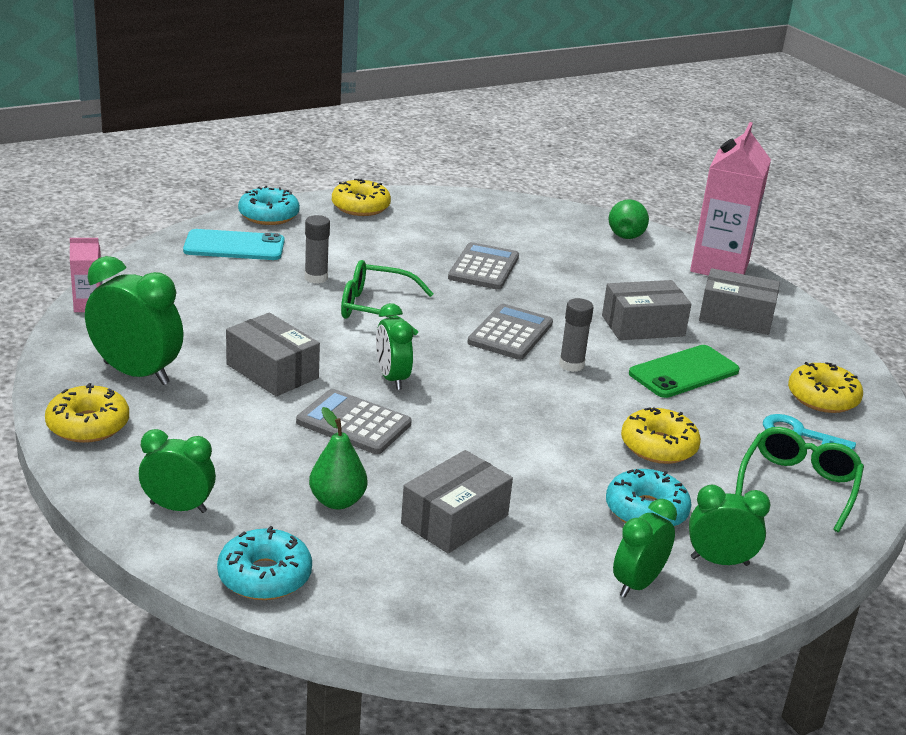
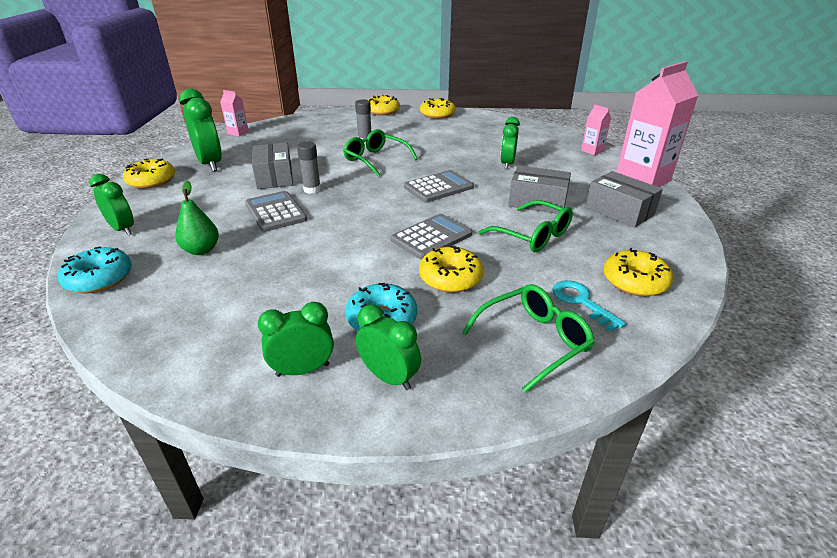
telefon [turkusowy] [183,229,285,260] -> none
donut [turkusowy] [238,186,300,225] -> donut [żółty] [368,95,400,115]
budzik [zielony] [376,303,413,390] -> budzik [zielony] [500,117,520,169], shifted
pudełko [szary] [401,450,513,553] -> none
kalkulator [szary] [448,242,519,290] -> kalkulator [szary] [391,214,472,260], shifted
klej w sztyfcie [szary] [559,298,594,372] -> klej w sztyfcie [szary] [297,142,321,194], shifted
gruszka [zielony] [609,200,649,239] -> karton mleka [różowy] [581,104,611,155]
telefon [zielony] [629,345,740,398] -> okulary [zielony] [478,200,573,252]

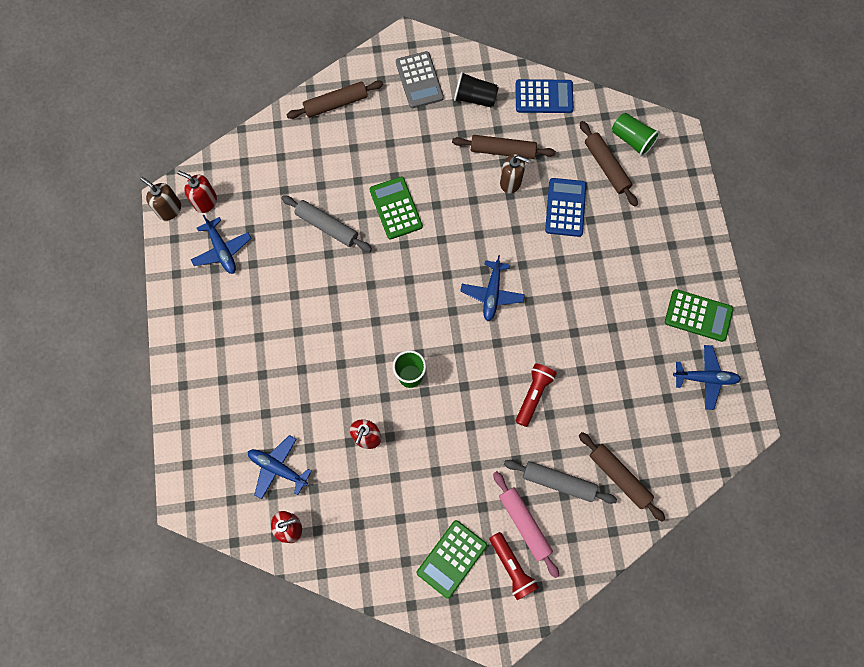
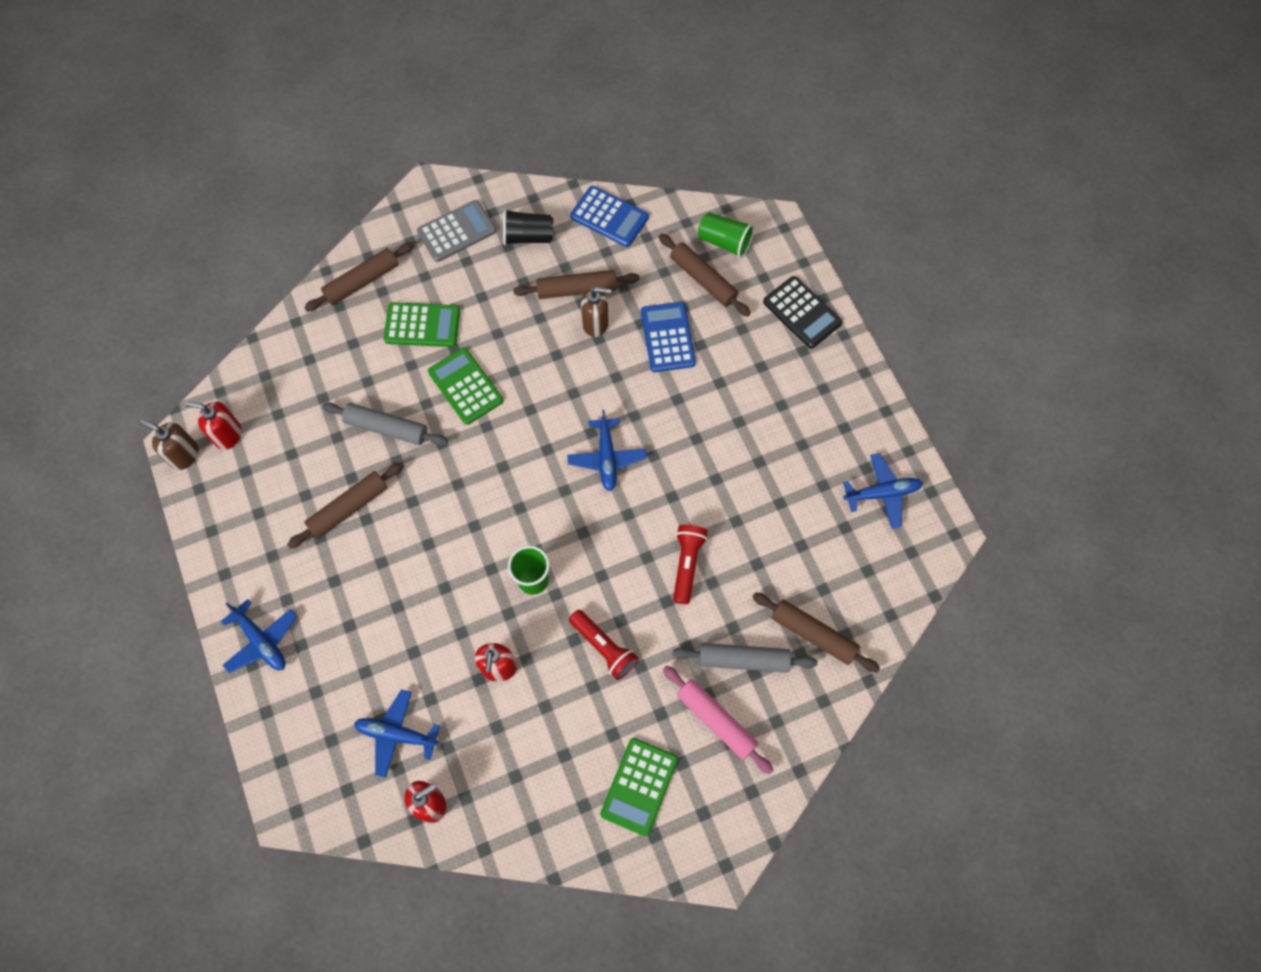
samolot [niebieski] [191,215,252,274] -> samolot [niebieski] [221,599,297,673], shifted
kalkulator [szary] [396,51,444,108] -> kalkulator [szary] [417,200,496,262], 90 degrees counterclockwise
latarka [czerwony] [489,532,539,600] -> latarka [czerwony] [569,610,639,680], shifted
kalkulator [niebieski] [515,79,574,113] -> kalkulator [niebieski] [570,186,649,247], 45 degrees clockwise
kalkulator [zielony] [665,289,733,342] -> kalkulator [zielony] [383,302,460,347], shifted
none -> wałek do ciasta [brązowy] [287,462,403,549]
none -> kalkulator [czarny] [763,276,842,349]

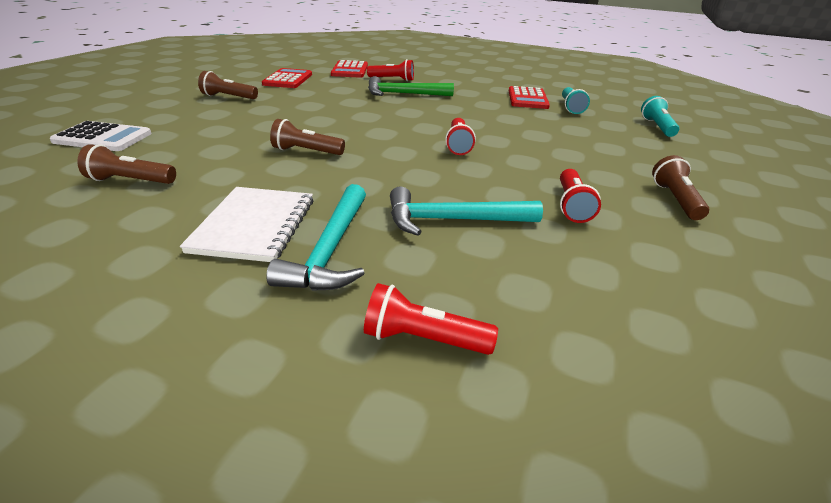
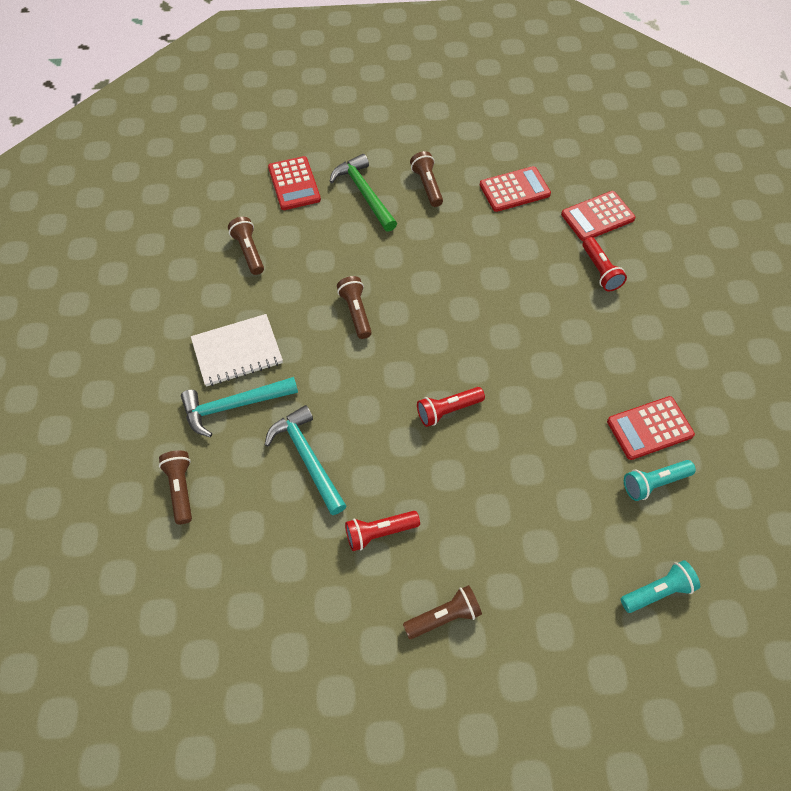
kalkulator [biały] [49,121,152,151] -> kalkulator [czerwony] [268,156,321,210]
latarka [czerwony] [364,283,498,355] -> latarka [brązowy] [159,450,192,524]
młotek [zielony] [368,76,454,96] -> młotek [zielony] [329,154,397,232], shifted

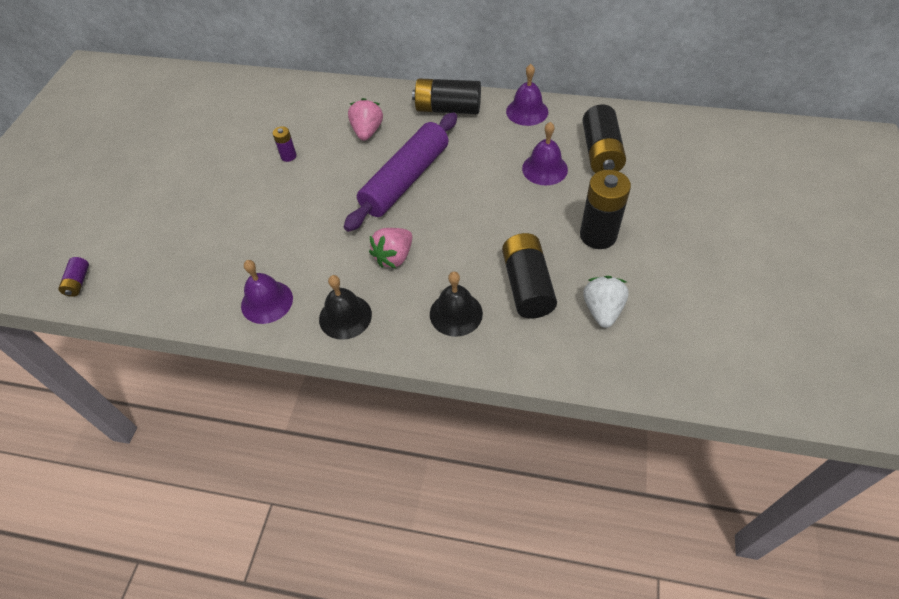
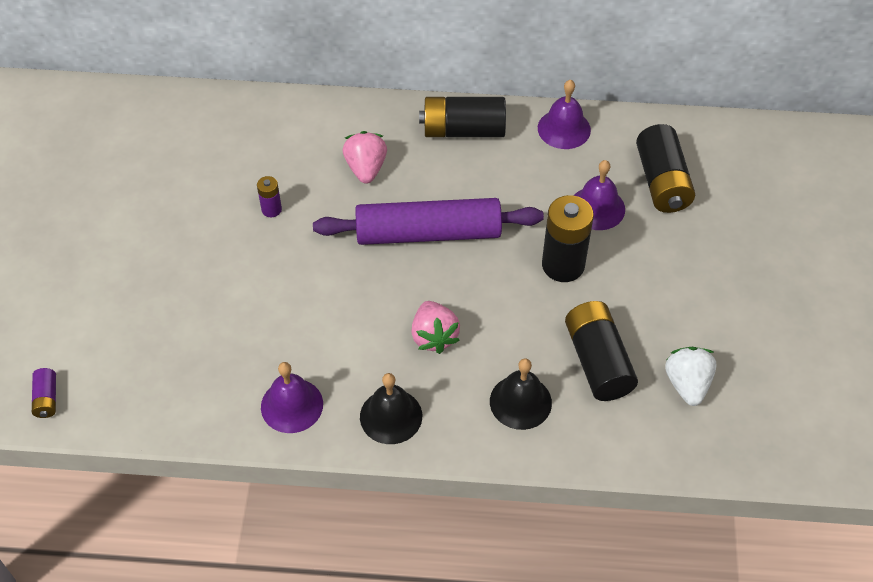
wałek do ciasta [fioletowy] [344,113,457,232] -> wałek do ciasta [fioletowy] [313,198,544,245], 60 degrees clockwise
truskawka [różowy] [369,228,412,268] -> truskawka [różowy] [411,301,460,354], 45 degrees counterclockwise
bateria [czarny] [580,170,631,249] -> bateria [czarny] [542,195,594,282], shifted

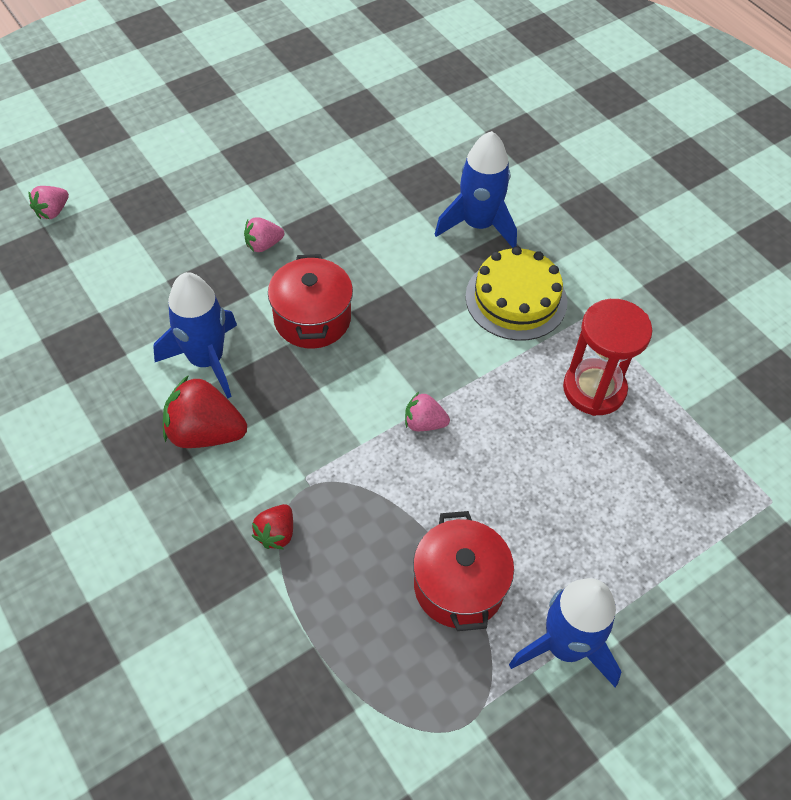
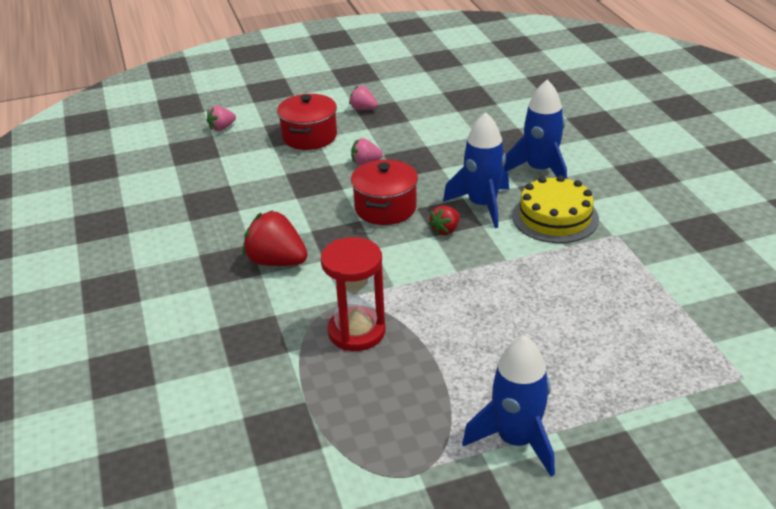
rakieta [niebieski] [153,272,237,398] -> rakieta [niebieski] [443,112,509,228], shifted
truskawka [czerwony] [252,504,293,549] -> truskawka [czerwony] [428,205,460,235], shifted
truskawka [różowy] [405,392,450,431] -> truskawka [różowy] [349,86,378,110], shifted
garnek [czerwony] [413,511,514,631] -> garnek [czerwony] [277,94,337,150], shifted
klepsydra [czerwony] [563,299,653,416] -> klepsydra [czerwony] [321,237,386,351], shifted

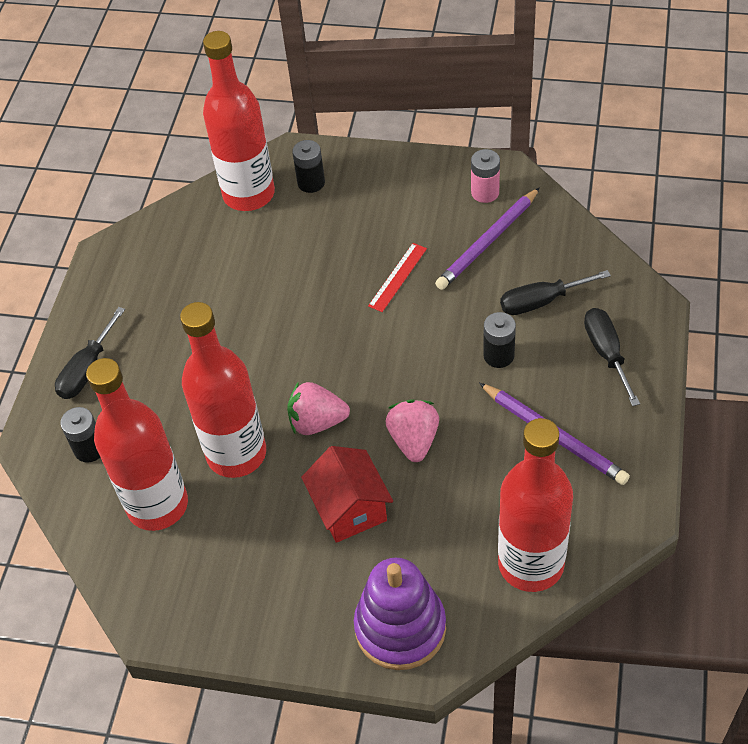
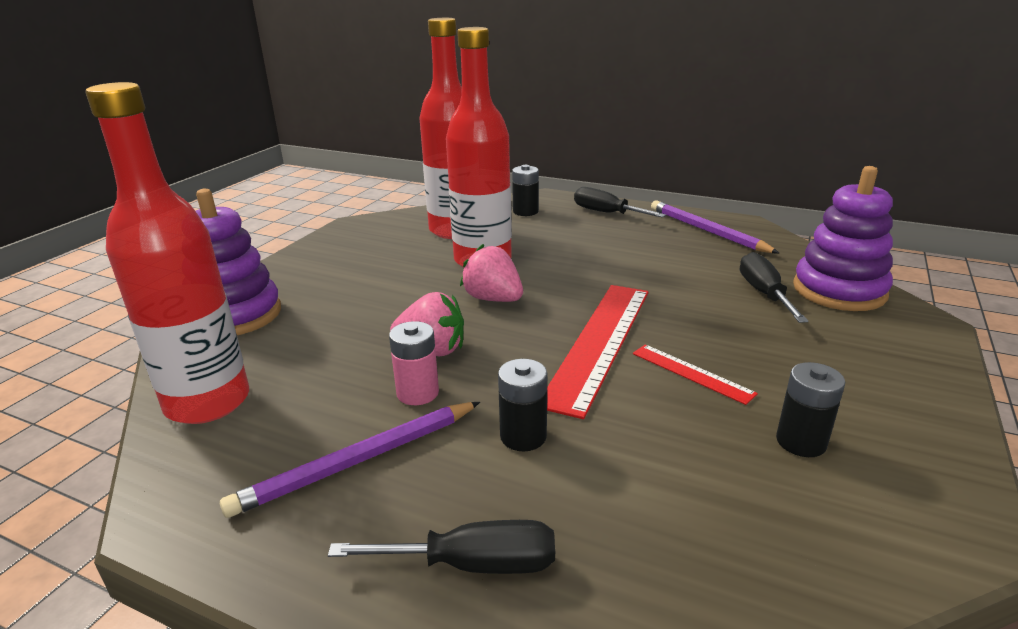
butelka [czerwony] [203,31,275,211] -> zabawka nakładanka [fioletowy] [793,166,893,311]
truskawka [różowy] [287,382,350,435] -> truskawka [różowy] [460,244,523,302], 60 degrees counterclockwise
bateria [czarny] [292,140,325,193] -> bateria [czarny] [776,362,845,457], shifted
domek [czerwony] [301,446,393,543] -> none
ołówek [fioletowy] [435,187,540,290] -> ołówek [fioletowy] [651,201,779,253], shifted
bateria [różowy] [471,149,500,203] -> bateria [różowy] [389,321,439,405], shifted
śrubokręt [czarny] [500,270,611,315] -> śrubokręt [czarny] [740,252,809,323], shifted
none -> linijka [czerwony] [547,285,649,419]

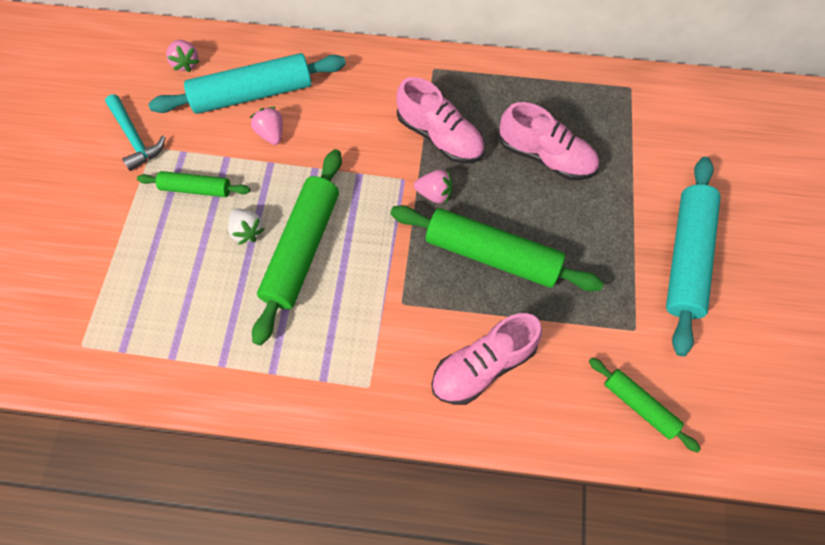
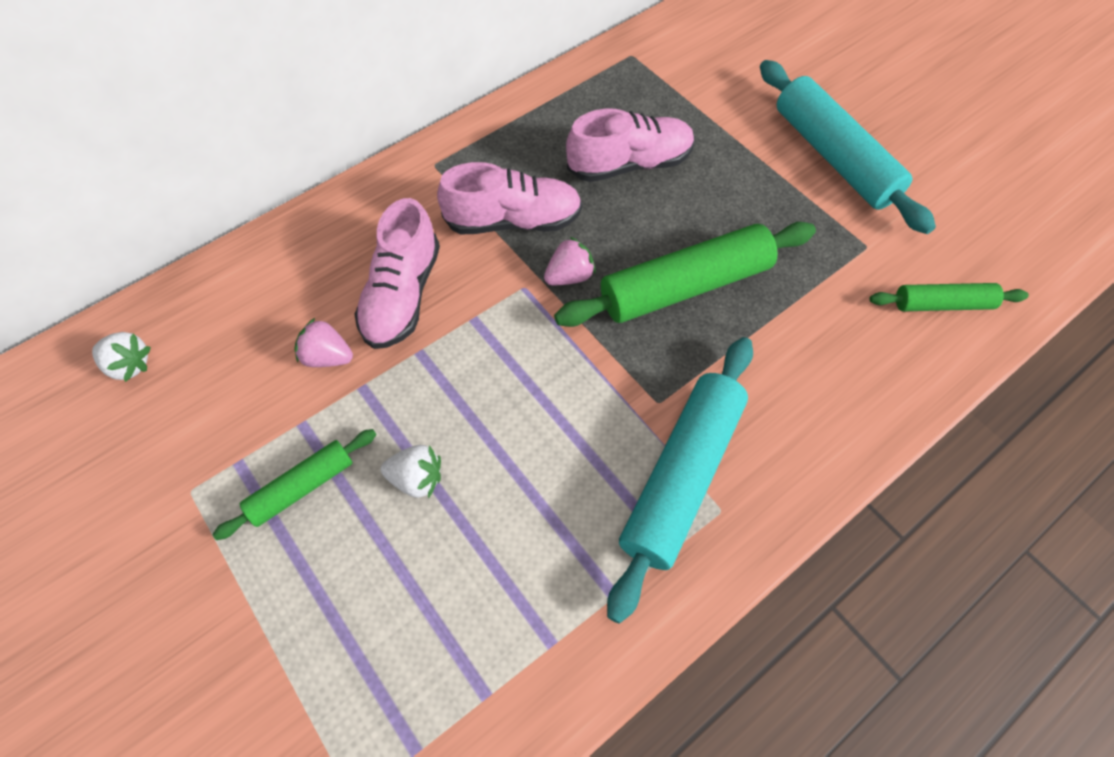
młotek [turkusowy] [105,95,166,171] -> none
wałek do ciasta [turkusowy] [148,53,346,114] -> wałek do ciasta [turkusowy] [607,337,753,624], shifted
truskawka [różowy] [166,40,200,72] -> truskawka [biały] [92,332,151,382]
wałek do ciasta [zielony] [252,149,342,346] -> none
but [różowy] [431,313,542,405] -> but [różowy] [355,198,440,349], shifted

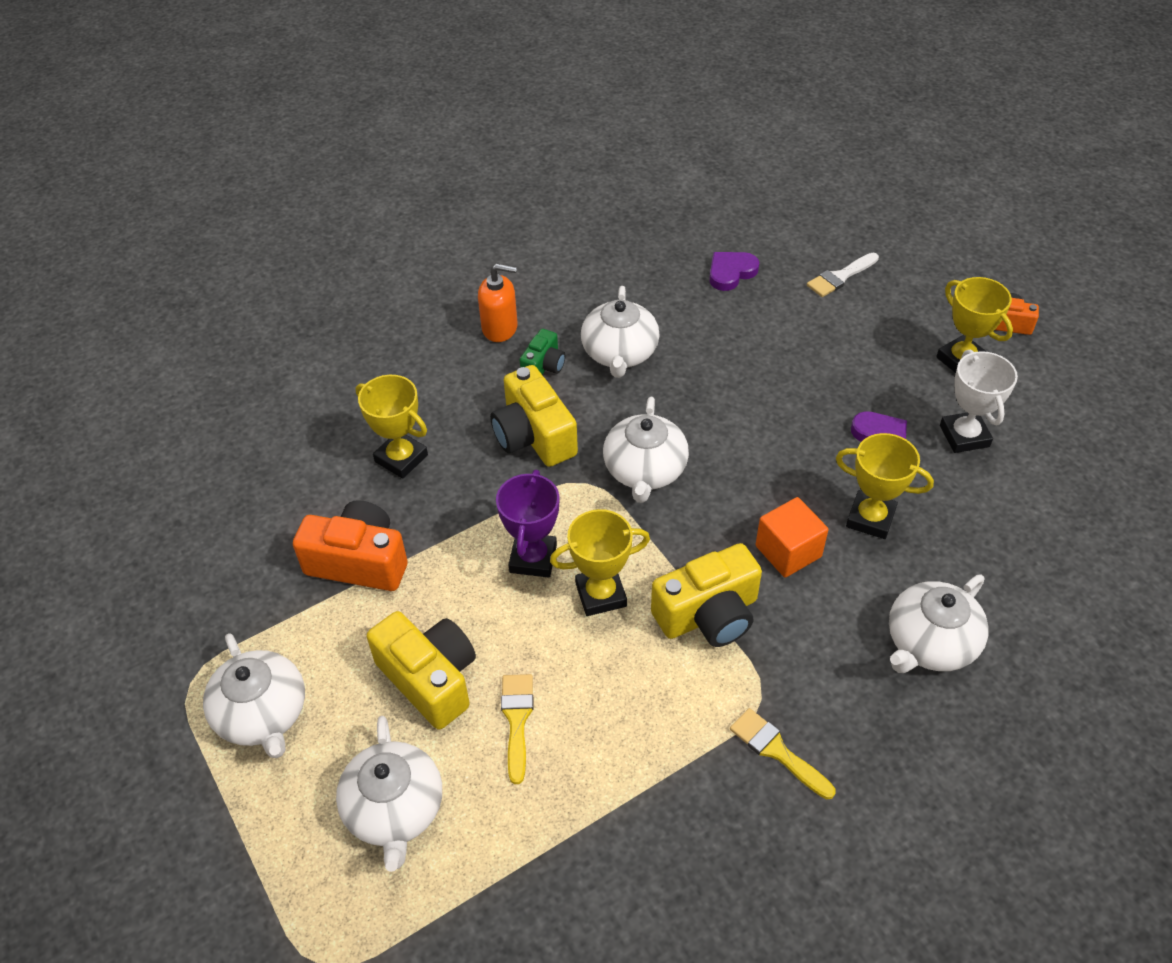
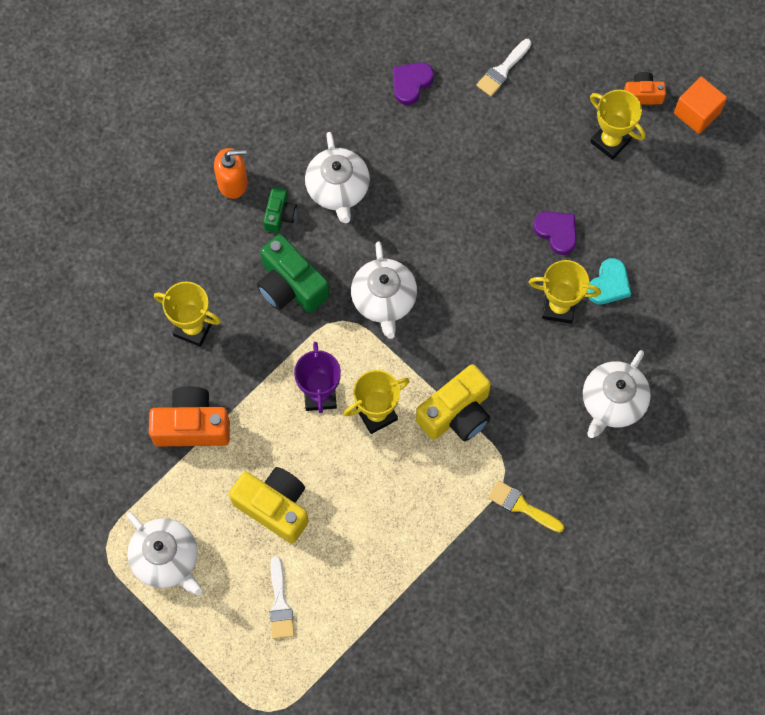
imbryk [biały] [336,716,442,872] -> pędzel [biały] [270,556,294,639]
aparat fotograficzny [żółty] [490,365,578,467] -> aparat fotograficzny [zielony] [257,234,329,313]
pędzel [żółty] [501,674,534,784] -> none
sześcian [pomarańczowy] [756,497,828,578] -> sześcian [pomarańczowy] [674,77,727,134], shifted
puchar [biały] [940,349,1018,453] -> none
none -> serce [turkusowy] [587,258,631,304]

